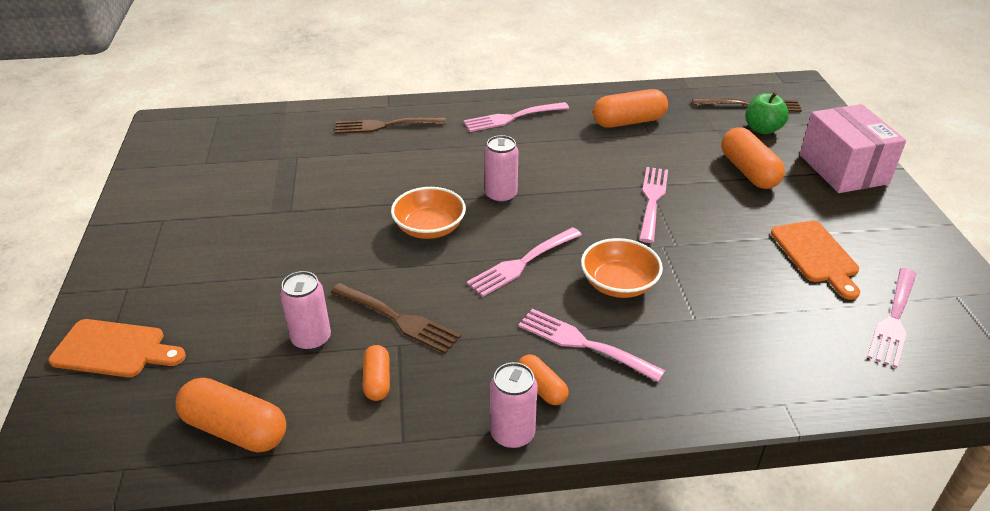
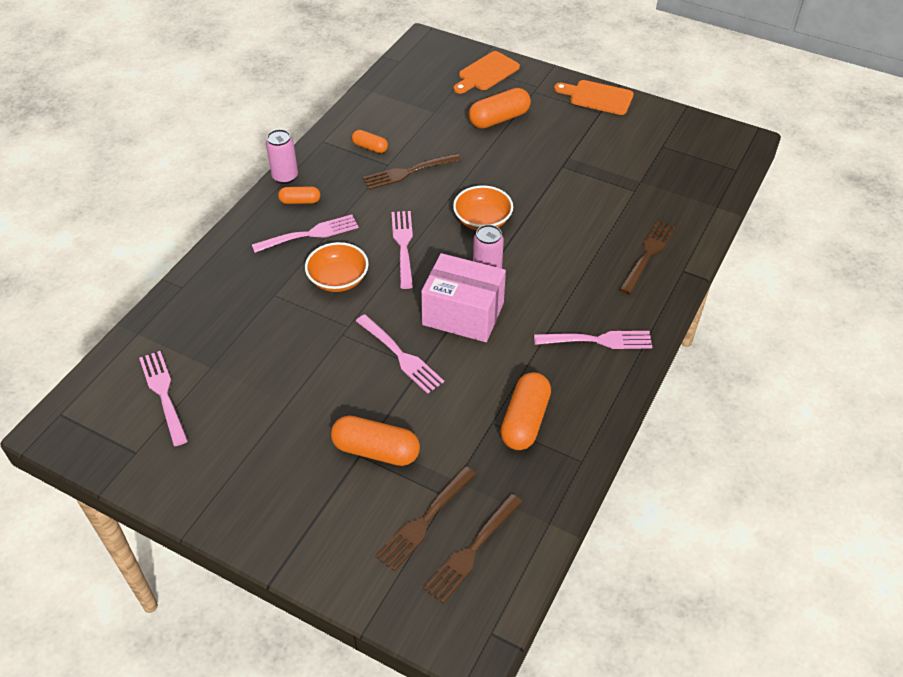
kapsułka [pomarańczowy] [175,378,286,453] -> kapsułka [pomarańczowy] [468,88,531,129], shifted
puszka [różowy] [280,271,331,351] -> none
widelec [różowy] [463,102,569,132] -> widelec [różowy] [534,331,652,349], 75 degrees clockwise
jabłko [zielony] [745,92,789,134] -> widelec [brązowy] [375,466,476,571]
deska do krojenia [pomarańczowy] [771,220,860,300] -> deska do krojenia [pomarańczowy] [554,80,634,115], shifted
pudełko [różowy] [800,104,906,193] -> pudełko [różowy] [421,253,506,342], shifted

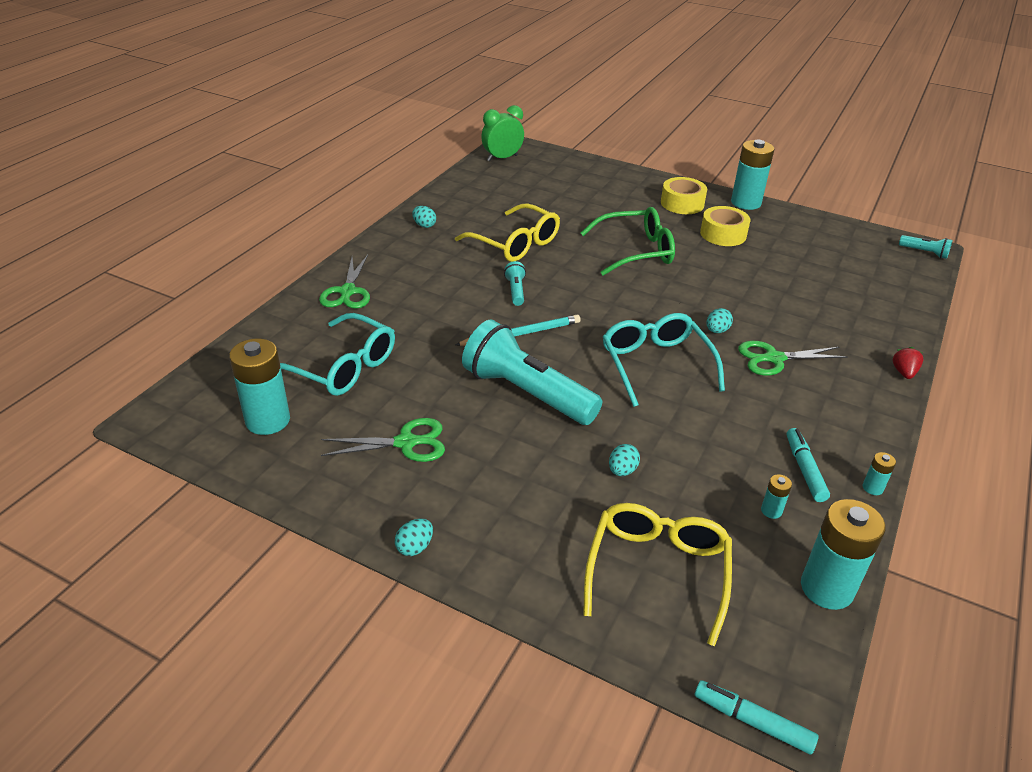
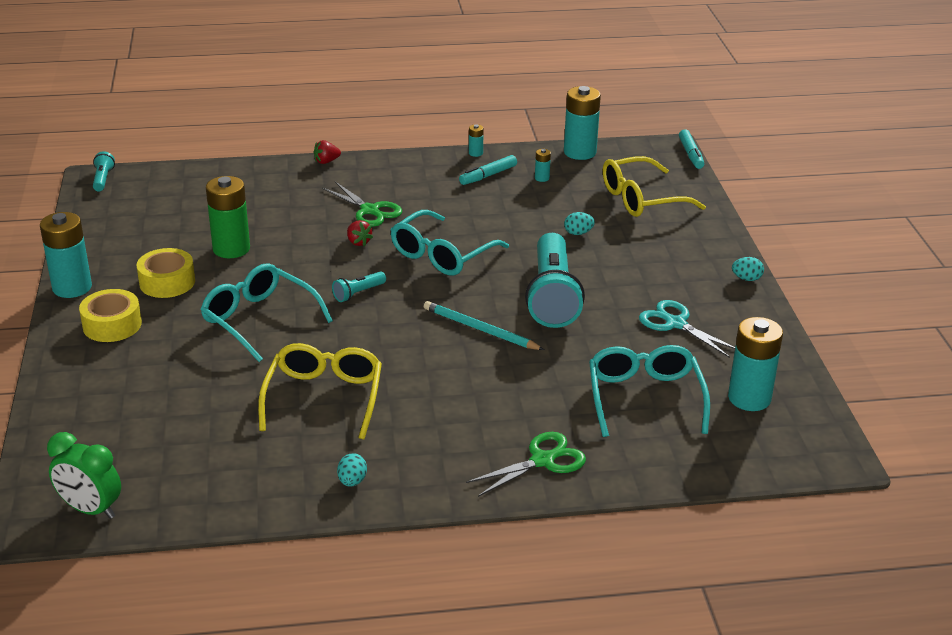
nożyczki [zielony] [321,418,445,462] -> nożyczki [turkusowy] [639,300,735,358]
latarka [turkusowy] [504,261,526,306] -> latarka [turkusowy] [332,271,386,302], shifted
okulary [zielony] [581,207,675,276] -> okulary [turkusowy] [200,264,333,362]
jajko [turkusowy] [707,308,733,333] -> truskawka [czerwony] [347,220,373,246]
none -> bateria [zielony] [206,176,250,258]

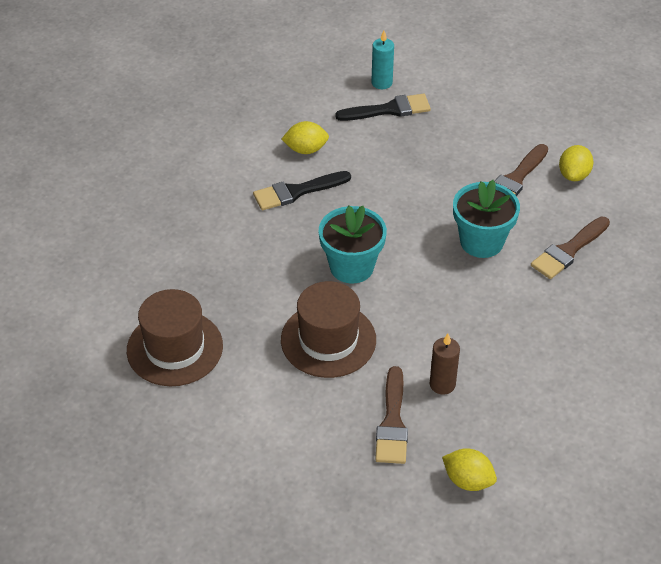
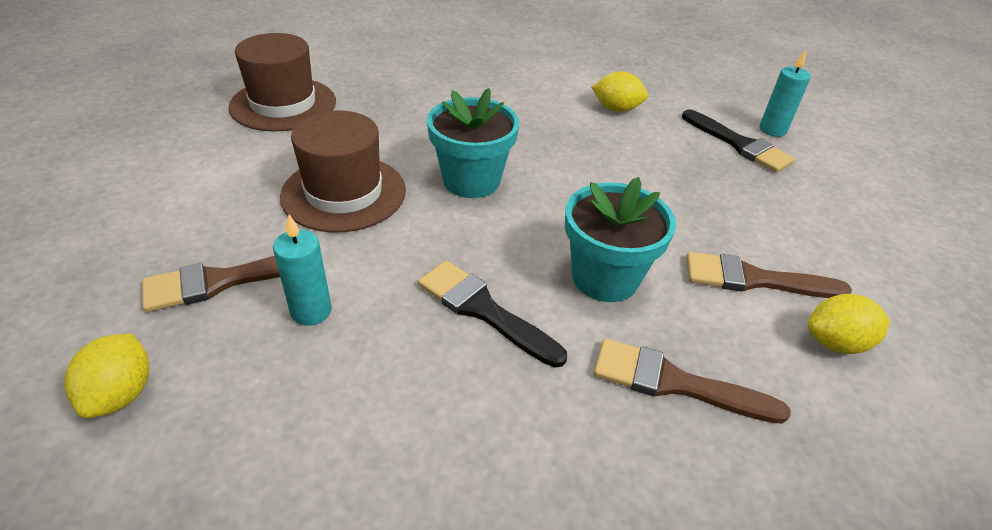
pędzel [czarny] [253,171,351,210] -> pędzel [czarny] [418,260,567,368], shifted
cytryna [żółty] [282,121,329,154] -> cytryna [żółty] [591,71,648,112], 45 degrees counterclockwise
świeca [brązowy] [430,334,460,395] -> świeca [turkusowy] [273,214,332,326]

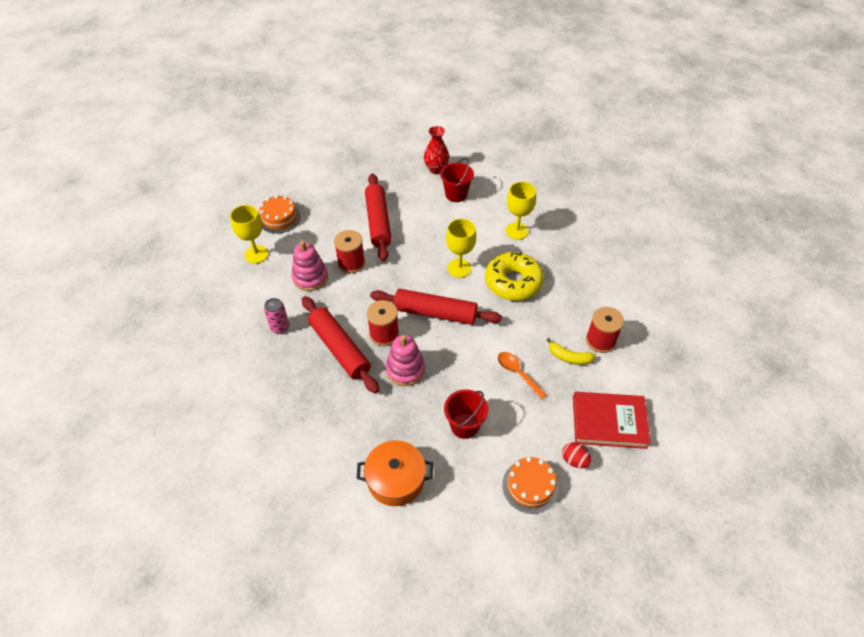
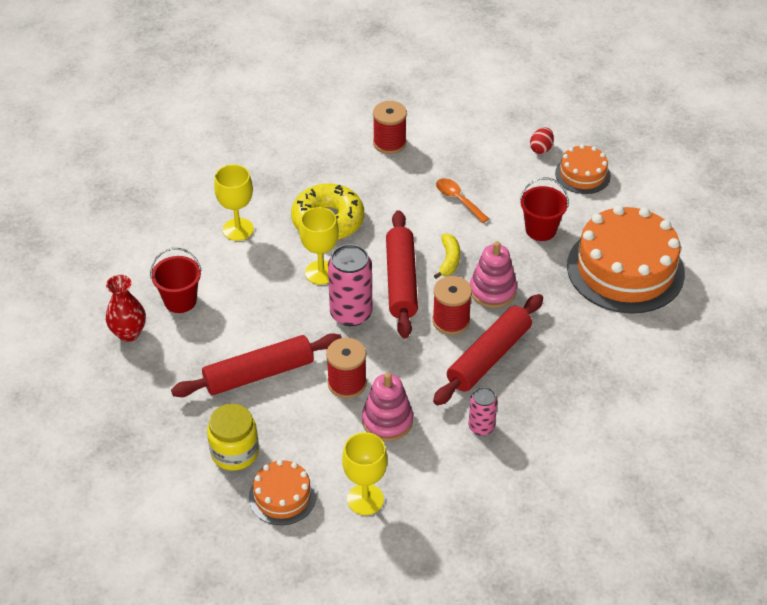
garnek [pomarańczowy] [357,440,433,506] -> tort [pomarańczowy] [567,205,685,314]
łyżka [pomarańczowy] [498,352,547,399] -> łyżka [pomarańczowy] [436,178,489,223], 105 degrees clockwise
banan [żółty] [546,338,596,365] -> banan [żółty] [434,234,460,279], shifted
książka [czerwony] [573,392,651,449] -> none
none -> słoik [żółty] [207,404,259,471]
none -> puszka [różowy] [328,244,372,326]

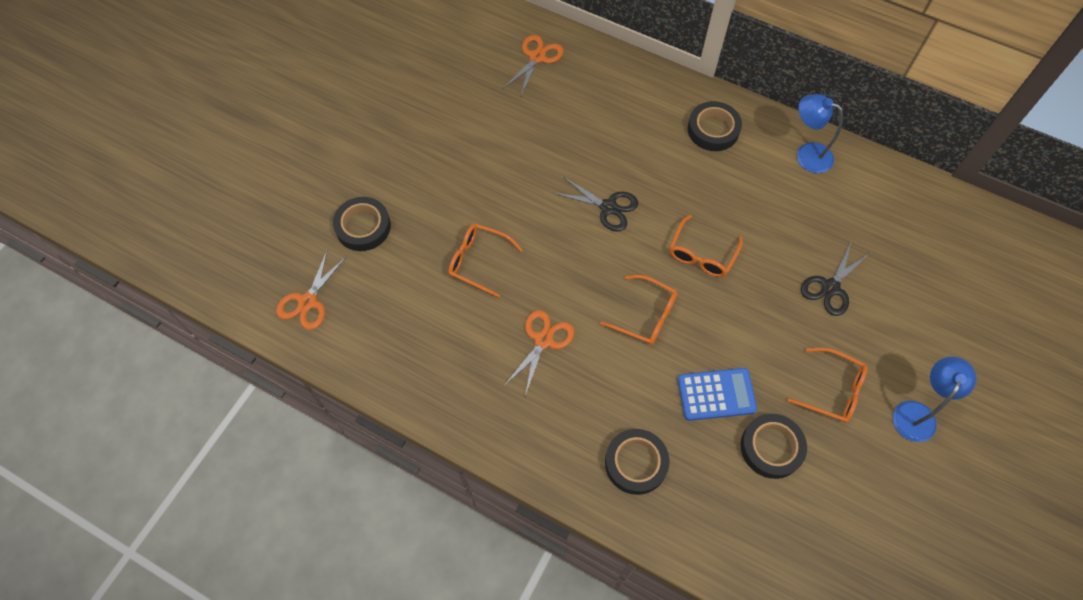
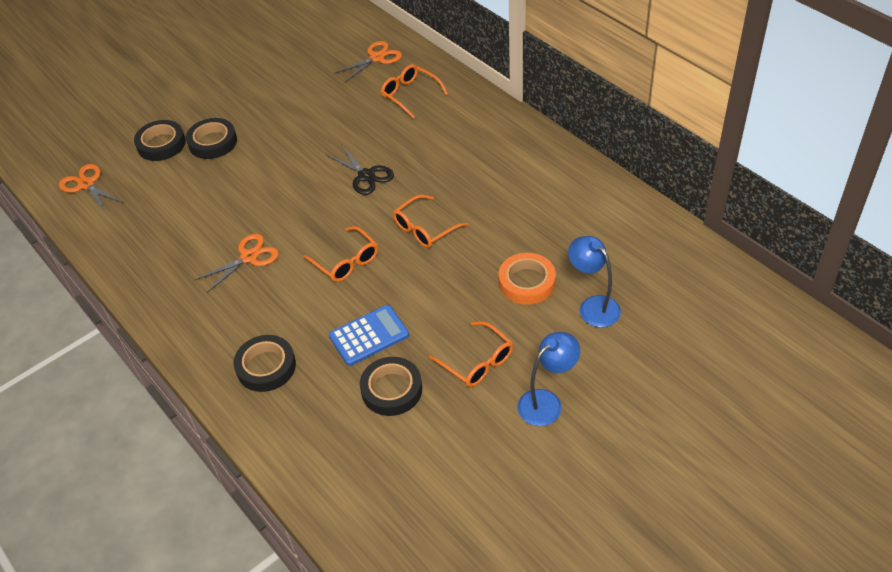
nożyczki [pomarańczowy] [276,249,347,330] -> nożyczki [pomarańczowy] [59,164,123,213], 90 degrees clockwise
okulary [pomarańczowy] [448,224,523,298] -> okulary [pomarańczowy] [381,64,448,119], shifted
kalkulator [niebieski] [678,368,757,421] -> kalkulator [niebieski] [329,305,409,366], 45 degrees counterclockwise
taśma klejąca [czarny] [688,101,742,151] -> taśma klejąca [czarny] [186,118,237,159], shifted
lampka [niebieski] [797,94,843,173] -> lampka [niebieski] [568,236,621,327], shifted
nożyczki [czarny] [801,242,870,316] -> taśma klejąca [pomarańczowy] [499,253,556,305]

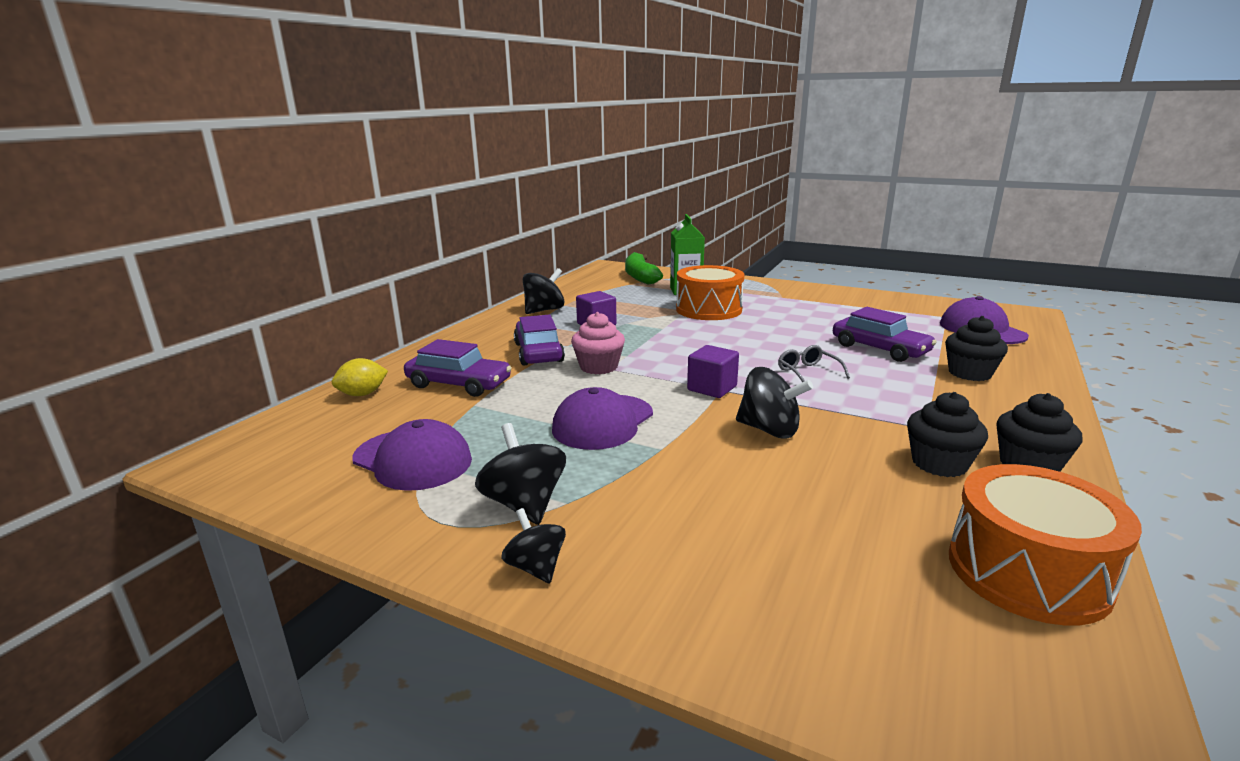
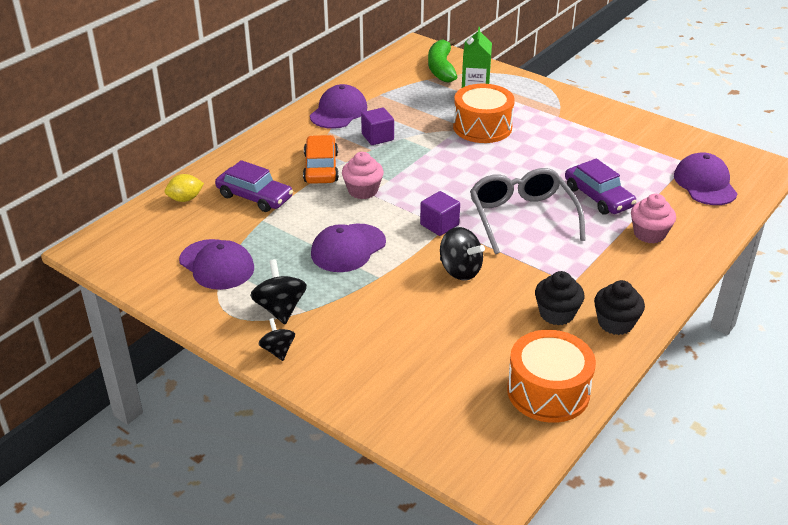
samochód [fioletowy] [514,315,565,366] -> samochód [pomarańczowy] [303,135,339,184]
bączek [czarny] [523,268,565,314] -> czapka [fioletowy] [310,84,367,129]
okulary [szary] [778,345,850,382] -> okulary [szary] [470,168,586,254], x2.21
muffinka [czarny] [945,316,1008,381] -> muffinka [różowy] [631,194,676,244]

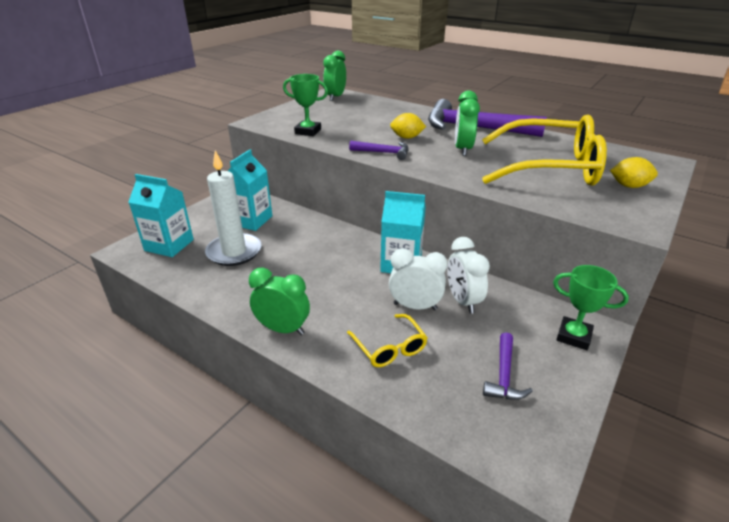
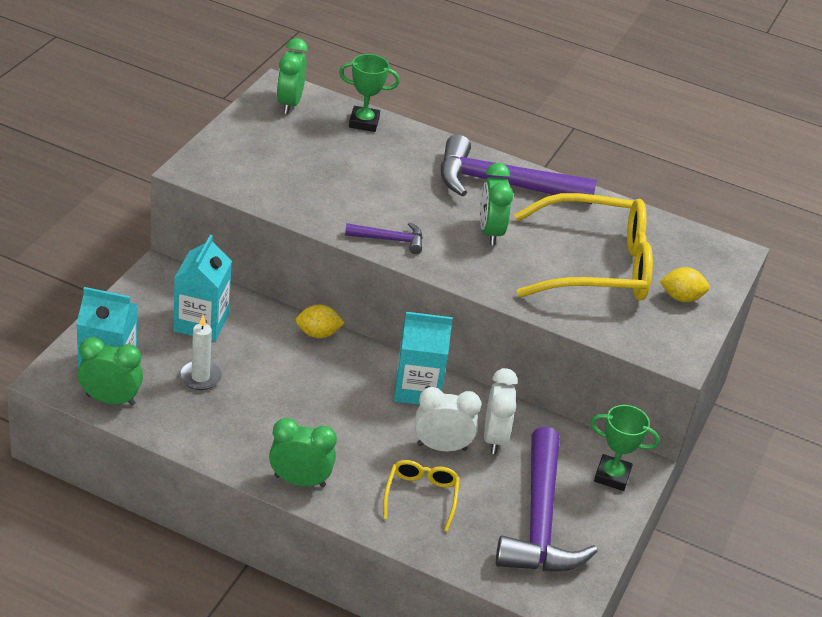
świeca [biały] [205,150,261,266] -> świeca [biały] [179,315,222,390], x0.60
puchar [zielony] [283,74,328,136] -> puchar [zielony] [339,54,400,132], shifted
okulary [żółty] [347,314,427,367] -> okulary [żółty] [383,460,460,532], 135 degrees counterclockwise
cytryna [żółty] [390,113,426,139] -> cytryna [żółty] [296,305,344,338], shifted
budzik [biały] [447,237,490,314] -> budzik [biały] [484,368,518,454], 150 degrees counterclockwise
młotek [fioletowy] [483,332,532,400] -> młotek [fioletowy] [496,427,598,572], x2.13
none -> budzik [zielony] [78,337,143,406]

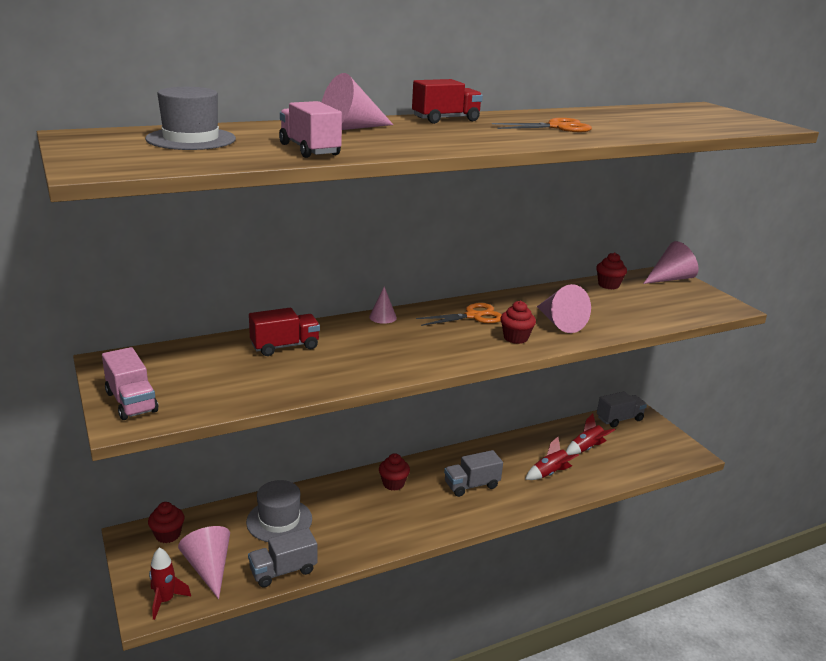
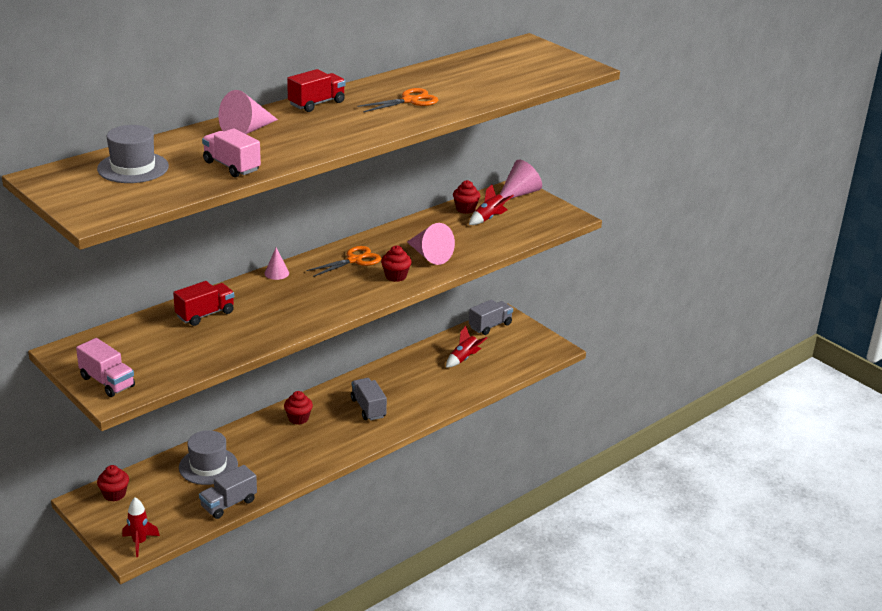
stożek [różowy] [178,526,230,599] -> none
ciężarówka [szary] [444,450,503,497] -> ciężarówka [szary] [351,378,387,420], 105 degrees clockwise
rakieta [czerwony] [525,437,579,480] -> rakieta [czerwony] [469,184,514,225], shifted

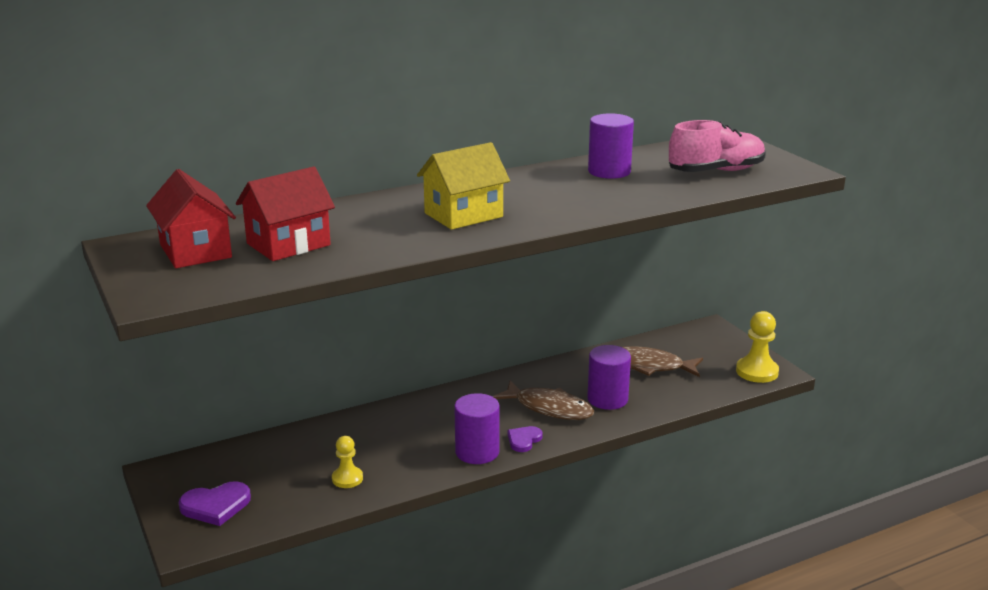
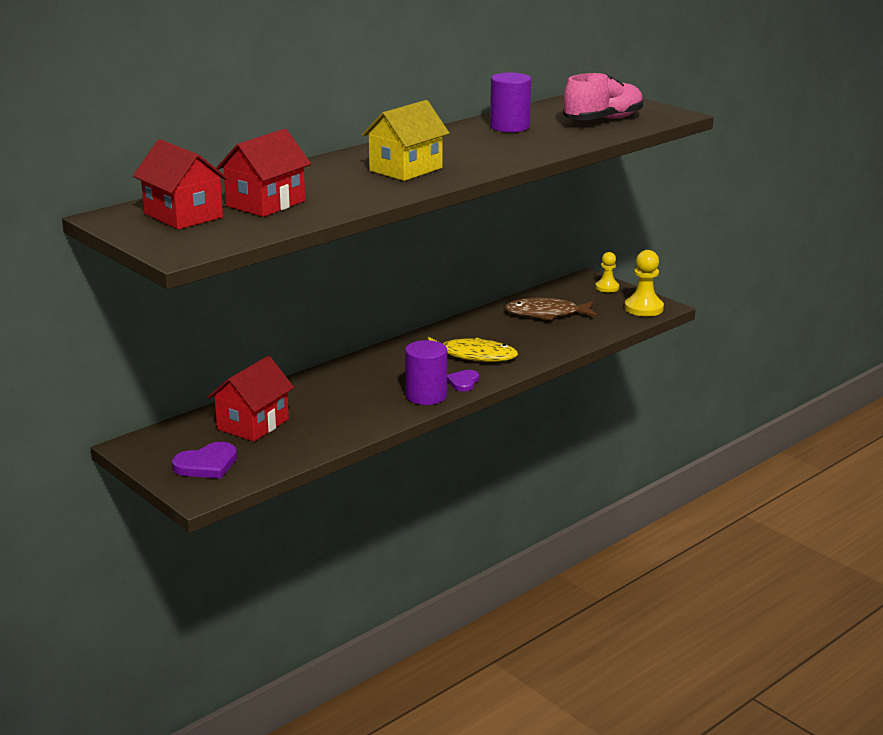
pionek [żółty] [332,436,363,488] -> pionek [żółty] [595,252,619,292], shifted
ryba [brązowy] [493,380,594,420] -> ryba [żółty] [428,337,518,362]
walec [fioletowy] [587,345,631,410] -> none
none -> domek [czerwony] [208,356,294,442]

